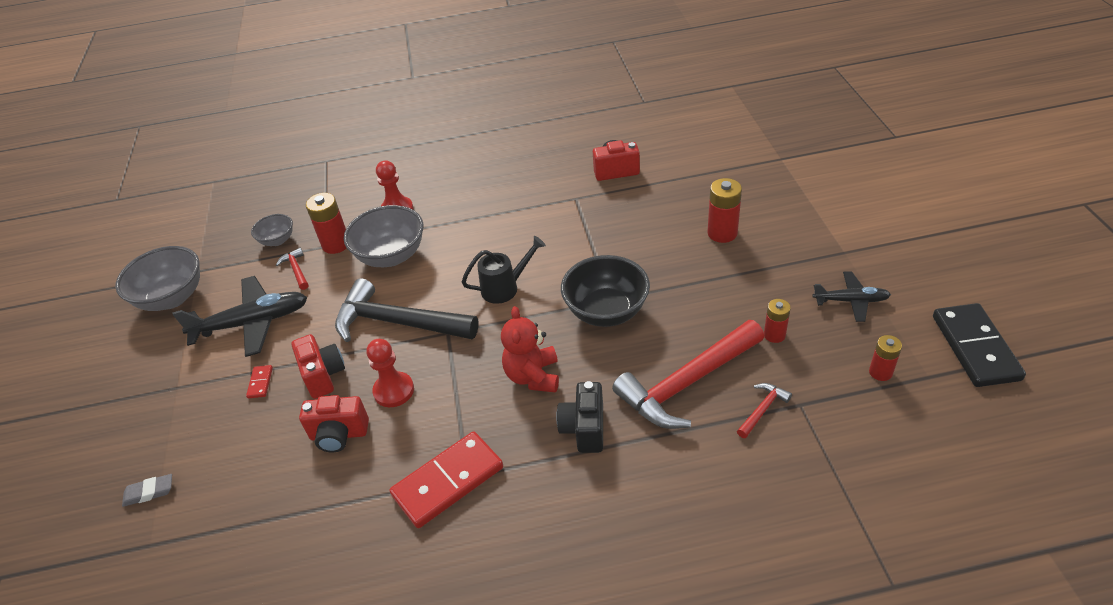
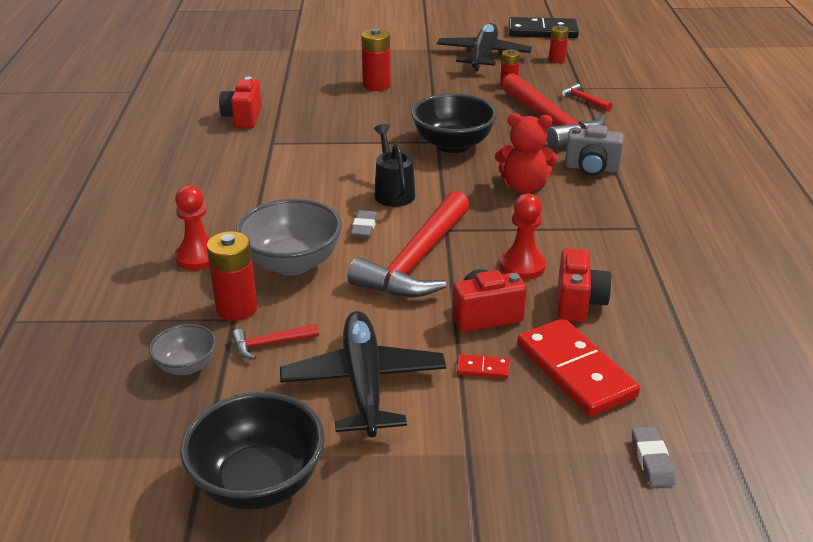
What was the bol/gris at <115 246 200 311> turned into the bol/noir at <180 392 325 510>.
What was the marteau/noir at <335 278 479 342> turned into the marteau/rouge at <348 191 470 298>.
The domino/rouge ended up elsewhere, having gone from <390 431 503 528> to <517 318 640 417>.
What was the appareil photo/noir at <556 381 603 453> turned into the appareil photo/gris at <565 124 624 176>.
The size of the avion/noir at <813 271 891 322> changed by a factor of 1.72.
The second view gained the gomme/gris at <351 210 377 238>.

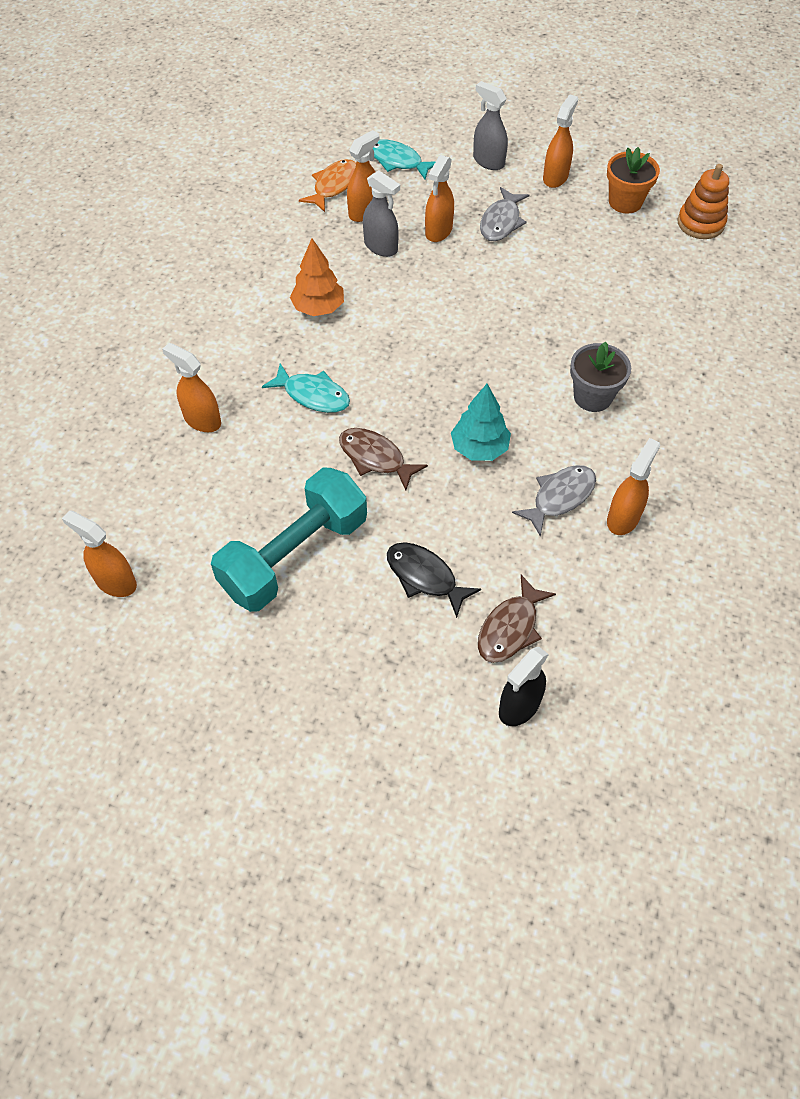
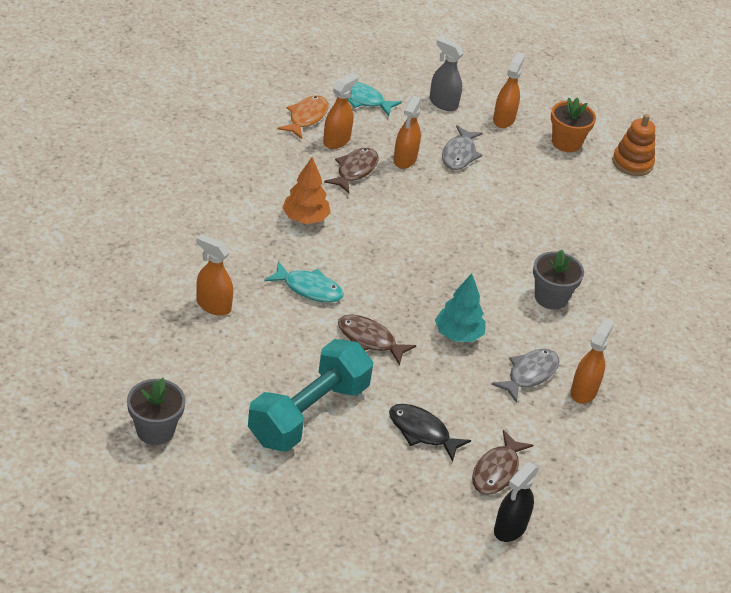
Where the vaporisateur/orange stood at <62 510 137 597>, the pot de fleurs/gris came to stand at <127 378 185 445>.
Where the vaporisateur/gris stood at <363 170 400 257>, the poisson/marron came to stand at <324 148 379 193>.

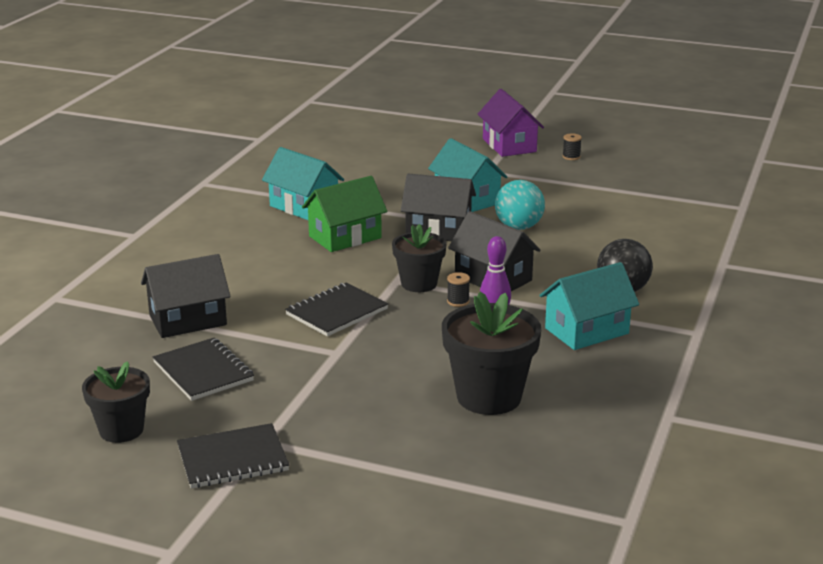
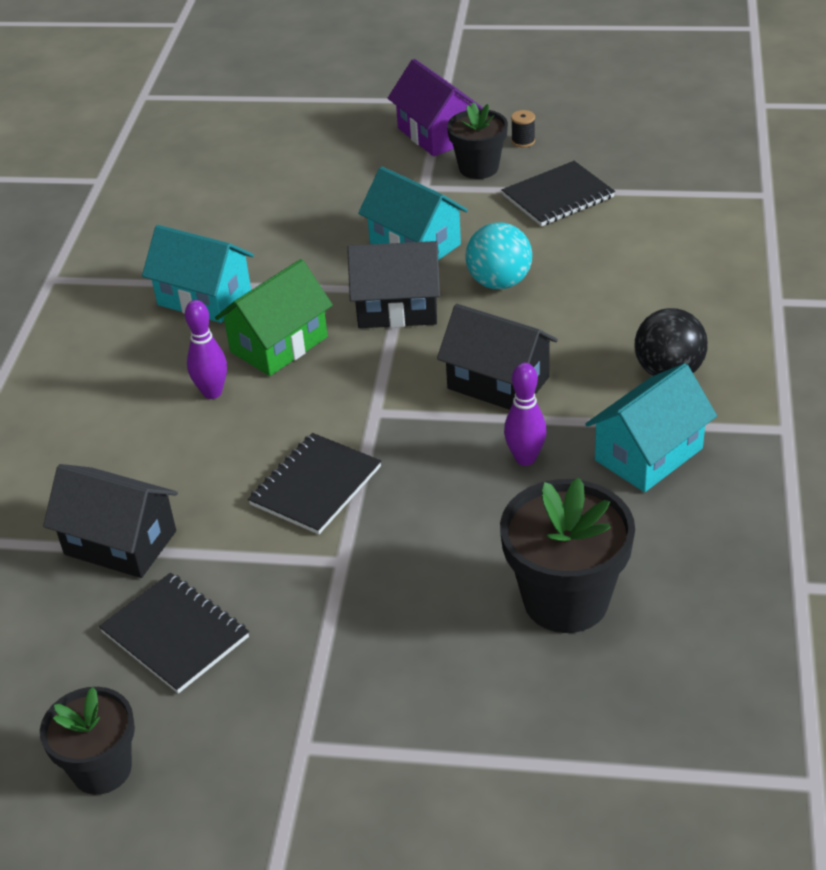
The maison/noir at <141 254 230 338> ended up facing another way, 60 degrees clockwise from before.
The carnet/noir ended up elsewhere, having gone from <177 423 289 488> to <502 161 615 226>.
The pot de fleurs/noir ended up elsewhere, having gone from <392 224 447 292> to <447 102 508 179>.
The second view lost the bobine/noir at <447 272 470 307>.
The second view gained the quille/violet at <185 300 227 399>.

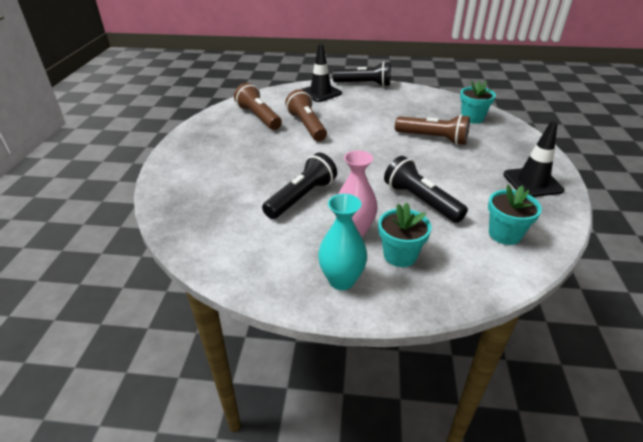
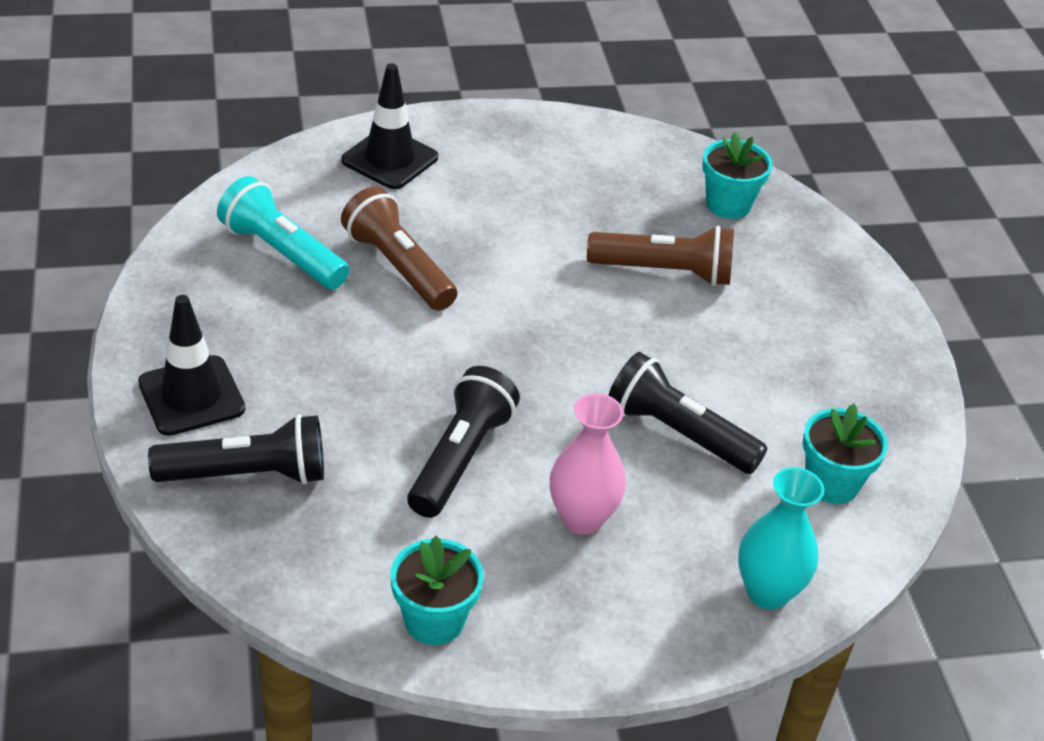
What was the lampe de poche/marron at <234 83 282 130> turned into the lampe de poche/turquoise at <217 176 349 289>.
The vase/turquoise ended up elsewhere, having gone from <318 194 367 290> to <738 467 824 609>.
The lampe de poche/noir ended up elsewhere, having gone from <332 62 391 87> to <148 414 324 485>.
The pot de fleurs/turquoise ended up elsewhere, having gone from <378 203 431 267> to <391 536 484 645>.
The cône de chantier/noir ended up elsewhere, having gone from <503 121 565 197> to <138 295 245 436>.

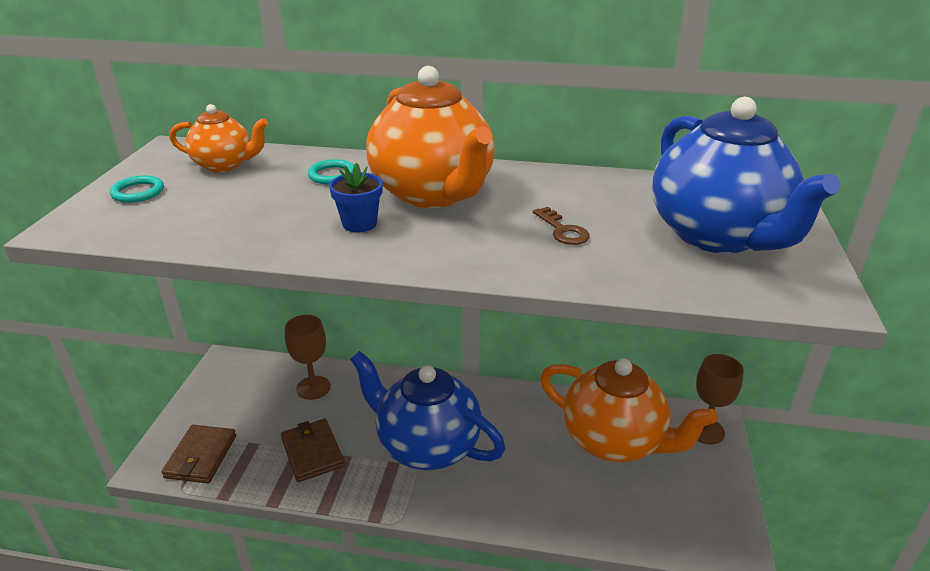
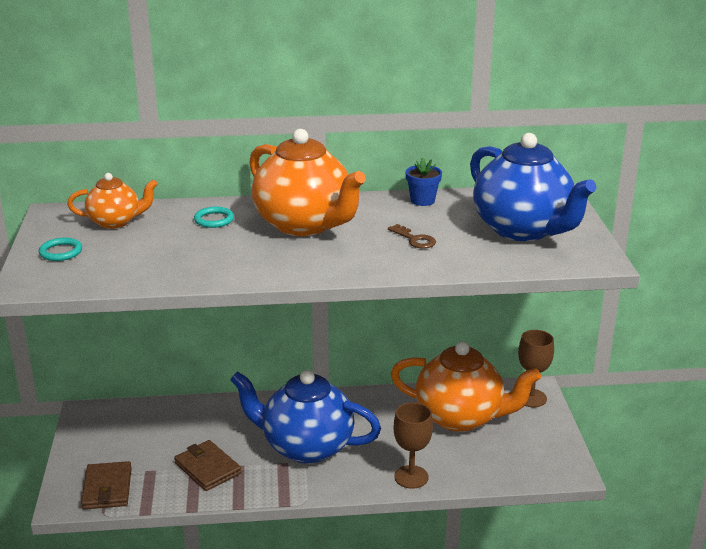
The verre à pied/marron ended up elsewhere, having gone from <285 315 331 400> to <394 402 433 489>.
The pot de fleurs/bleu ended up elsewhere, having gone from <329 163 383 232> to <406 158 442 206>.

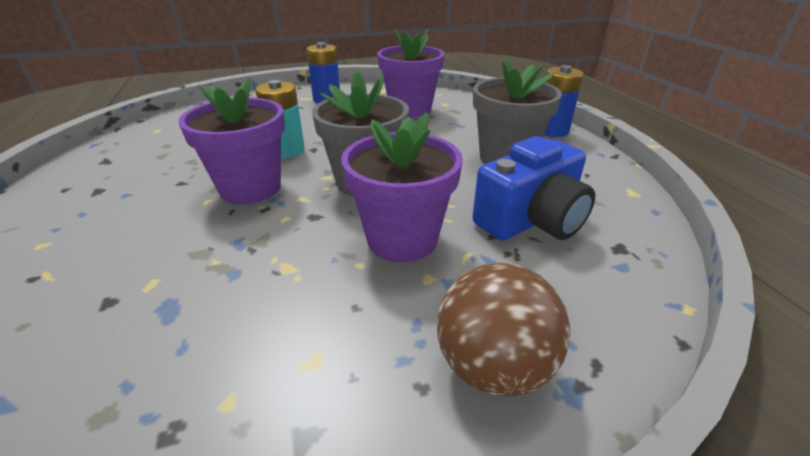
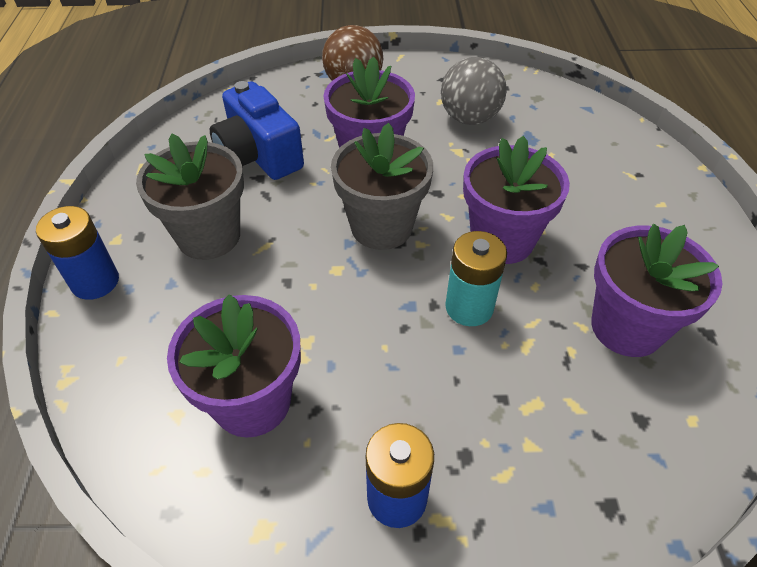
The appareil photo/bleu at <472 136 595 241> ended up facing another way, 105 degrees counterclockwise from before.
The second view gained the balle/gris at <441 57 507 125>.
The second view gained the pot de fleurs/violet at <591 224 722 357>.

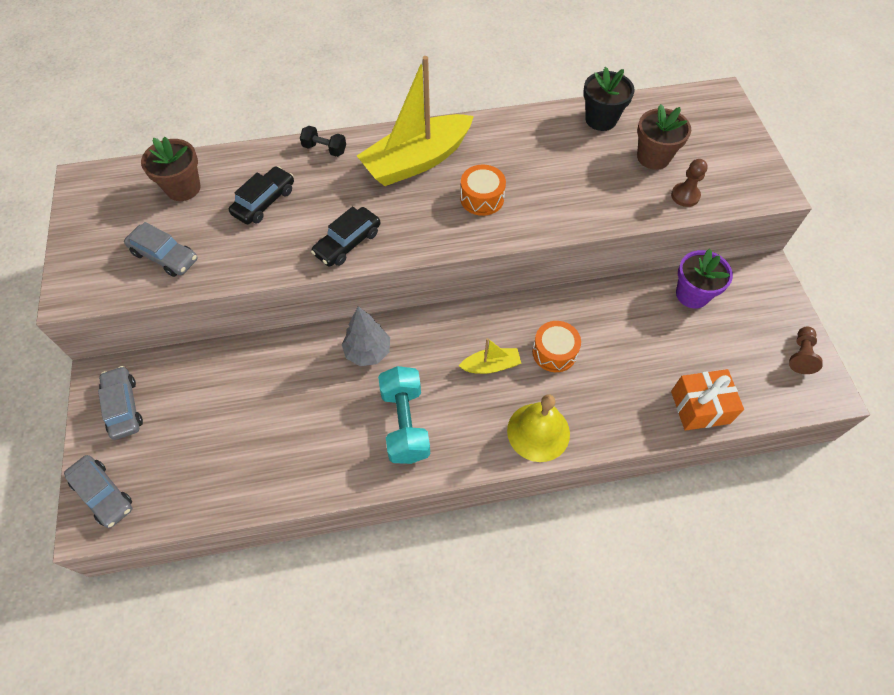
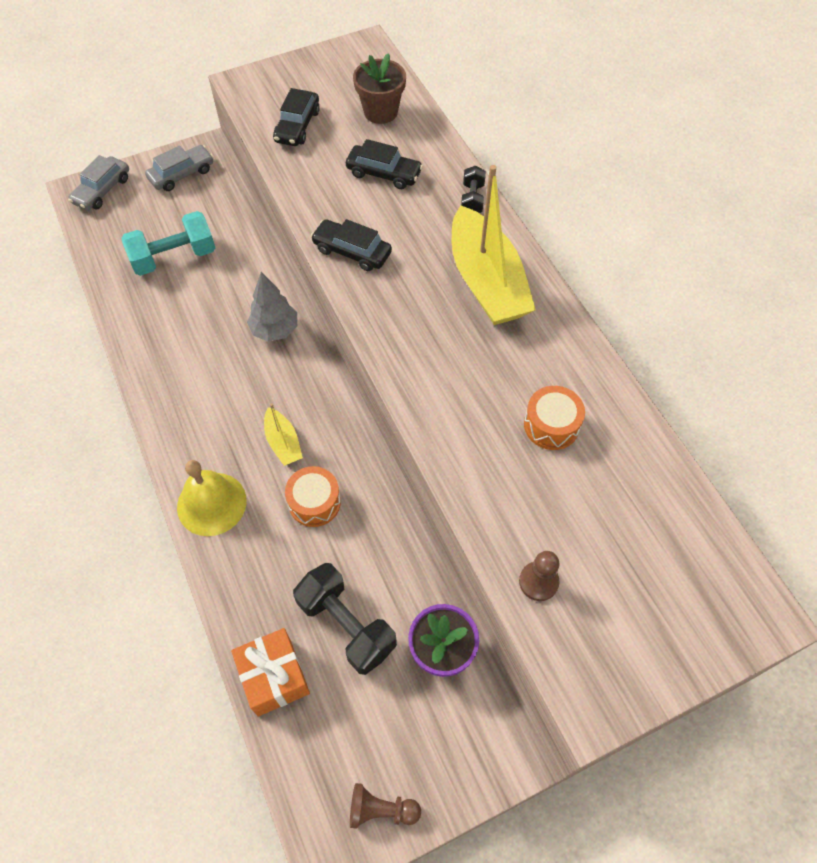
What was the voiture/gris at <124 222 197 277> turned into the voiture/noir at <273 88 320 146>.
The bateau/jaune at <357 56 474 186> ended up facing another way, 150 degrees counterclockwise from before.
The haltère/turquoise ended up elsewhere, having gone from <378 366 430 464> to <121 211 215 276>.
The tambour/orange ended up elsewhere, having gone from <460 165 506 216> to <524 386 585 450>.
The second view lost the pot de fleurs/noir at <583 67 635 131>.
The second view lost the pot de fleurs/marron at <637 104 691 170>.
The second view gained the haltère/noir at <293 563 397 675>.

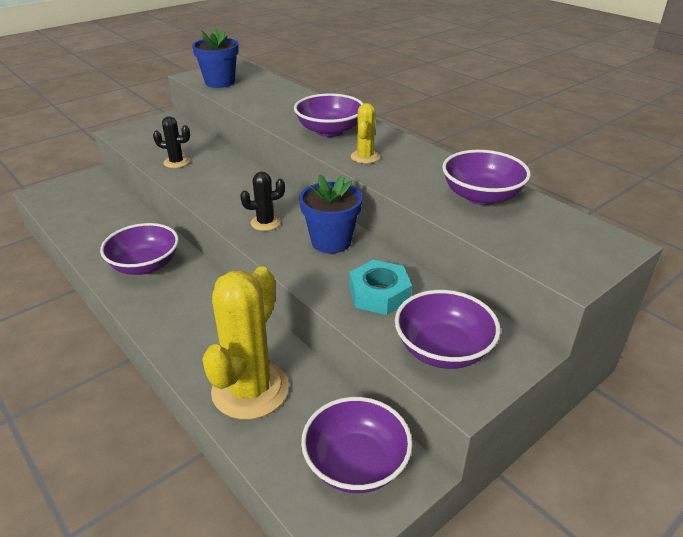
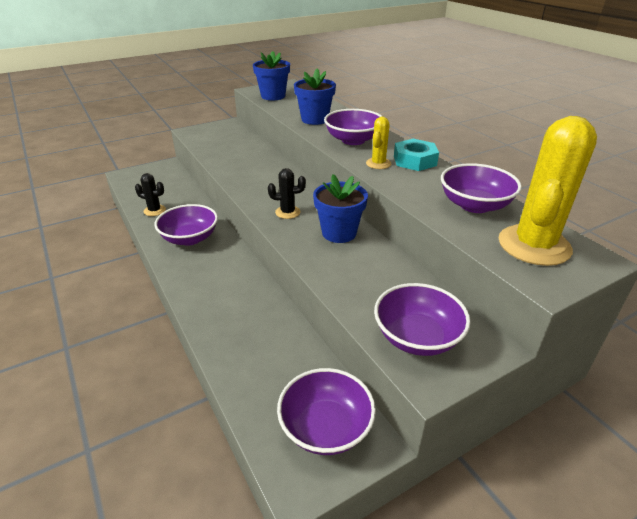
The cactus/noir ended up elsewhere, having gone from <153 116 190 168> to <135 173 166 216>.
The cactus/jaune ended up elsewhere, having gone from <202 266 289 420> to <499 116 597 266>.
The écrou/turquoise ended up elsewhere, having gone from <349 260 412 315> to <394 139 439 171>.
The second view gained the pot de fleurs/bleu at <294 68 336 125>.

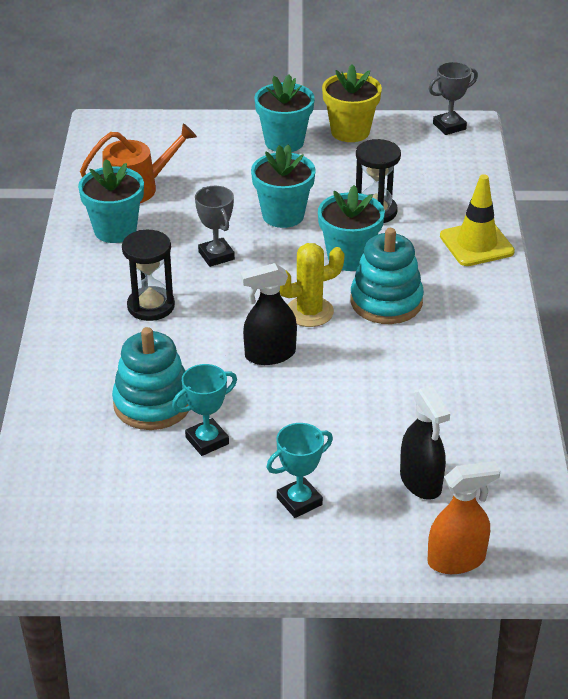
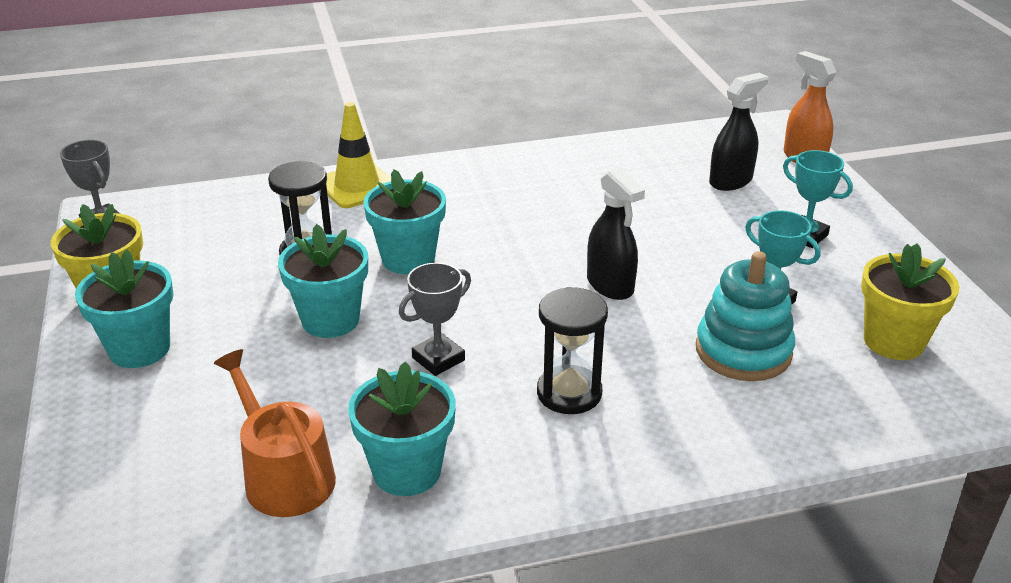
The second view lost the cactus/jaune at <280 243 345 327>.
The second view lost the jouet à empiler/turquoise at <350 228 424 324>.
The second view gained the pot de fleurs/jaune at <861 244 959 360>.

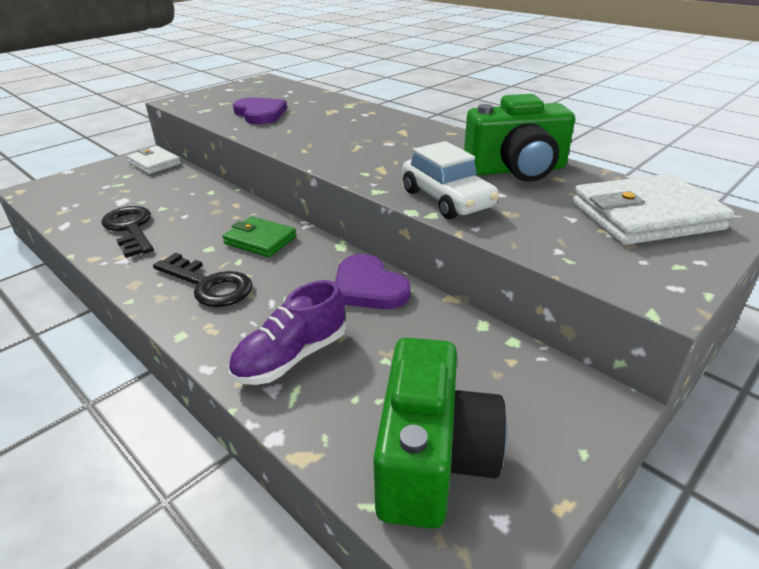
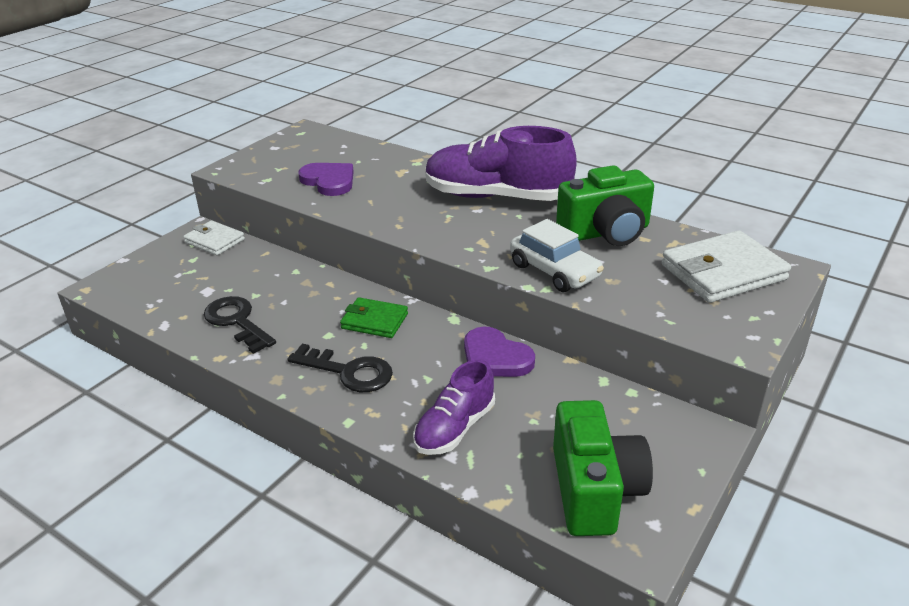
The second view gained the chaussure/violet at <425 126 577 201>.

